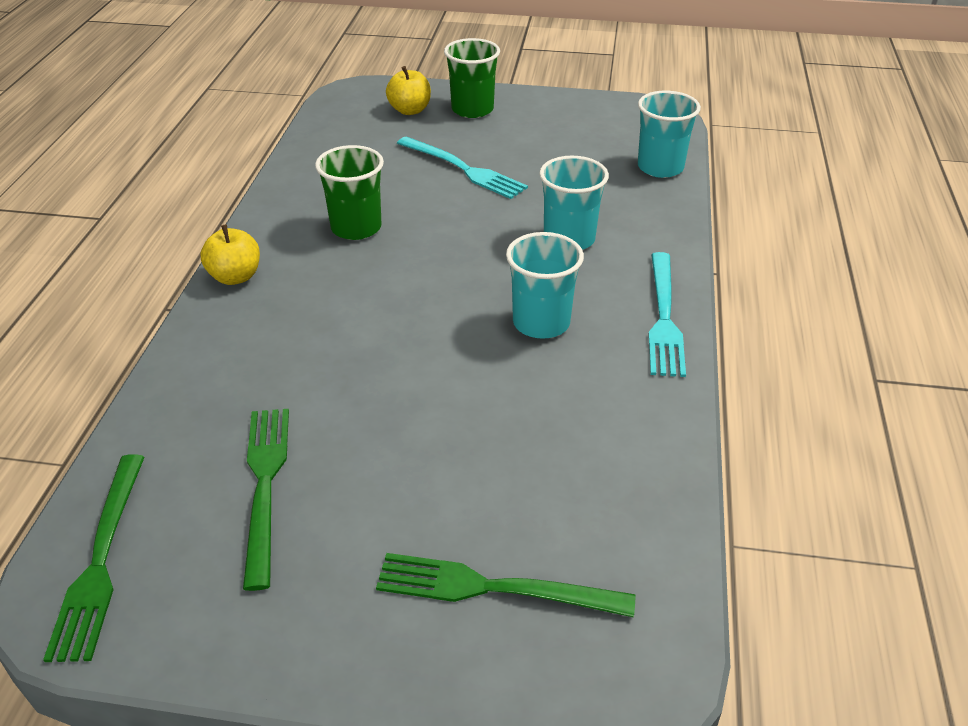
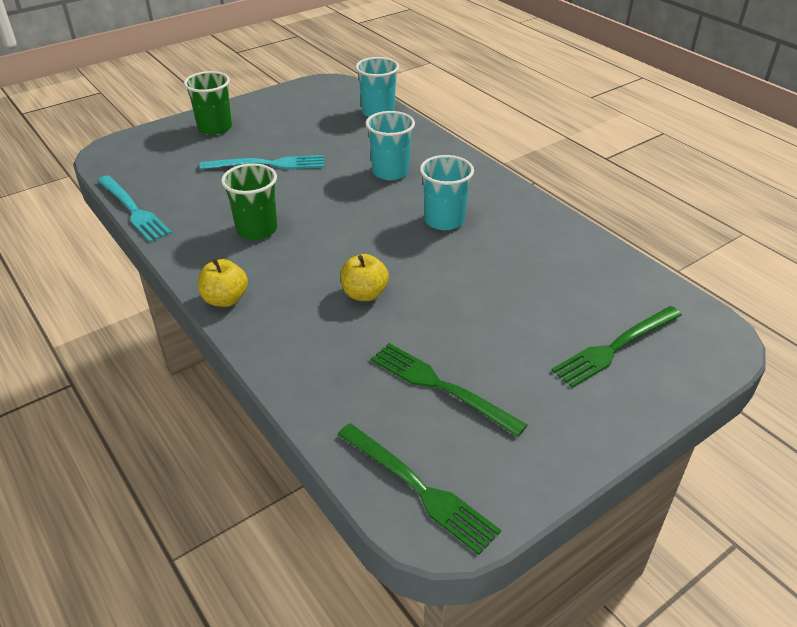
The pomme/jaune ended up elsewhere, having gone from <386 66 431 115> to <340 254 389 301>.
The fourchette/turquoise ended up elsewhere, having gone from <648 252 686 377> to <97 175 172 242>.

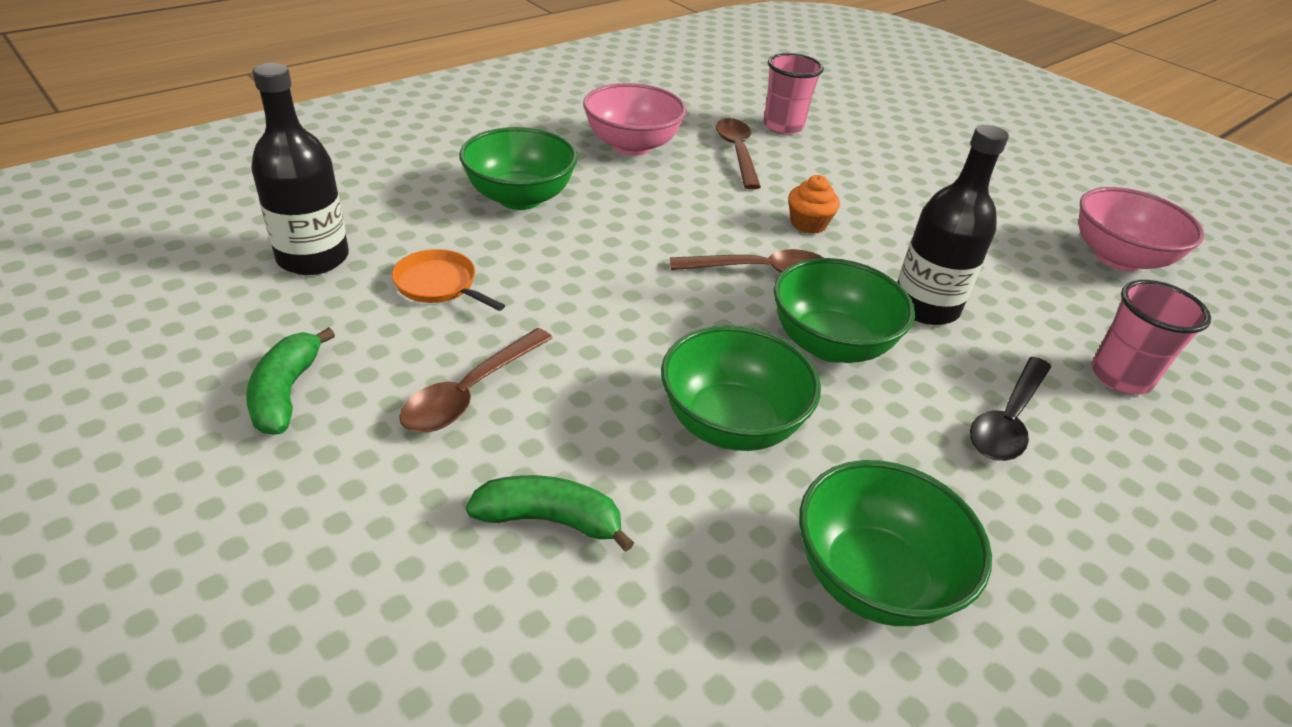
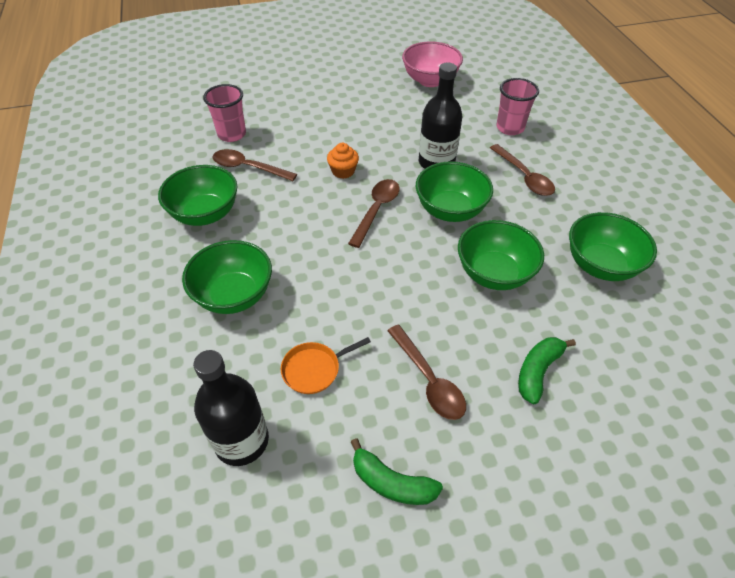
What was the bol/rose at <583 83 687 156> turned into the bol/vert at <158 165 237 226>.
What was the cuillère/noir at <970 357 1051 461> turned into the cuillère/marron at <490 144 555 196>.

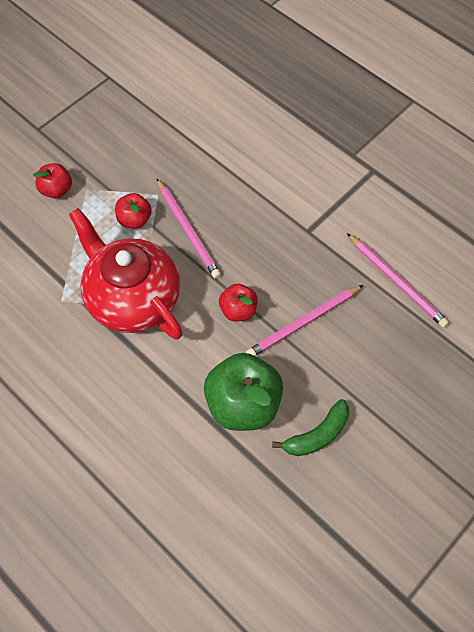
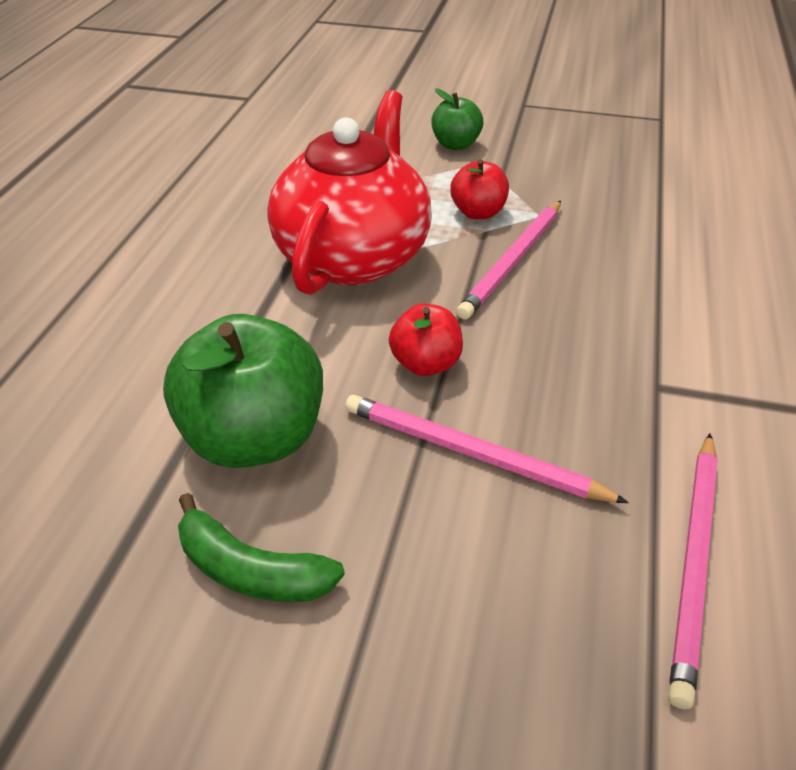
What was the pomme/rouge at <33 163 72 198> turned into the pomme/vert at <431 88 484 150>.

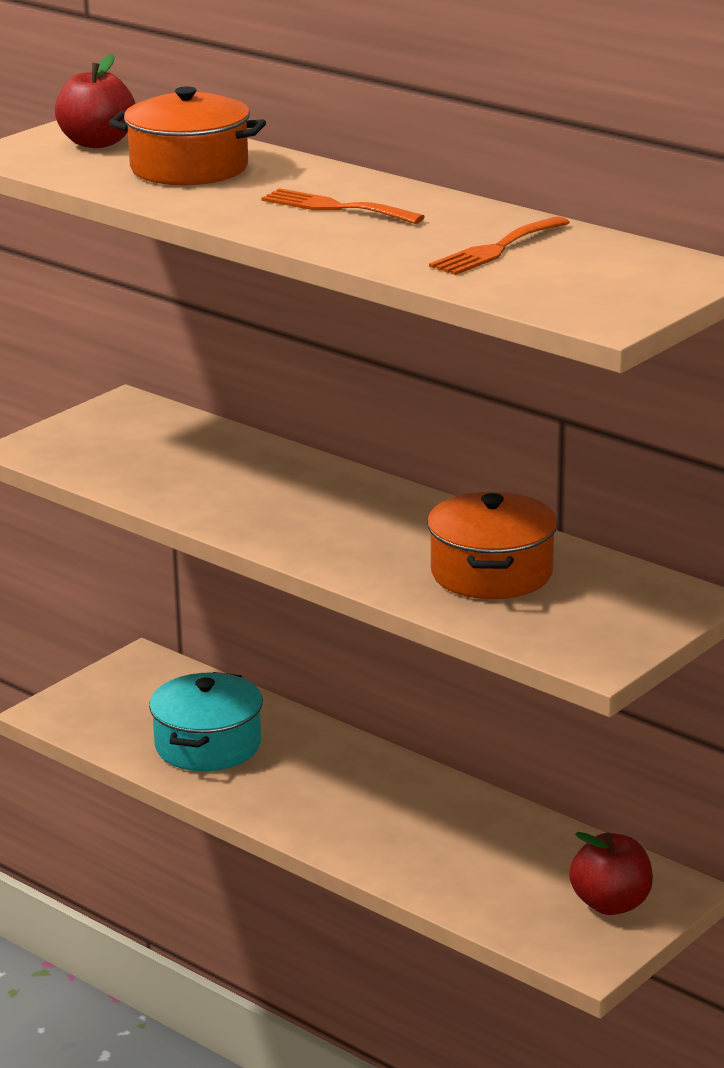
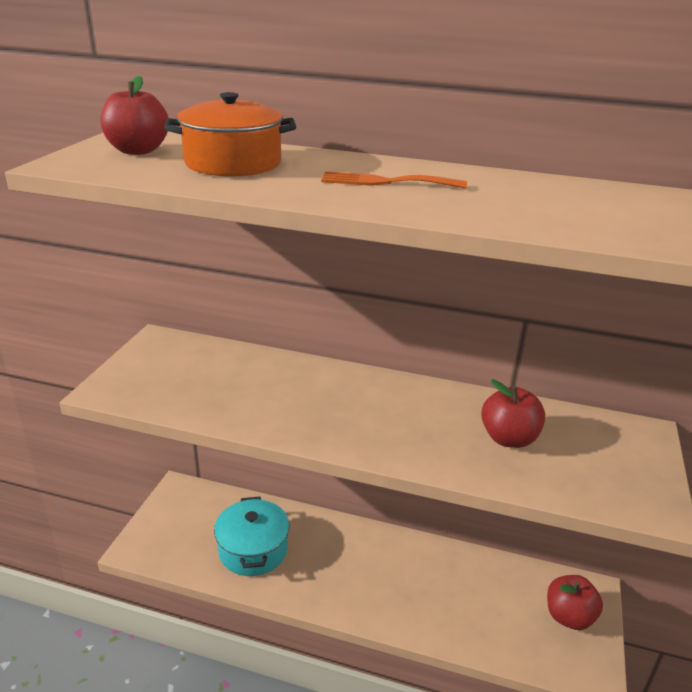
Where the marmite/orange stood at <427 492 558 599>, the pomme/rouge came to stand at <481 379 545 448>.
The second view lost the fourchette/orange at <429 216 570 275>.

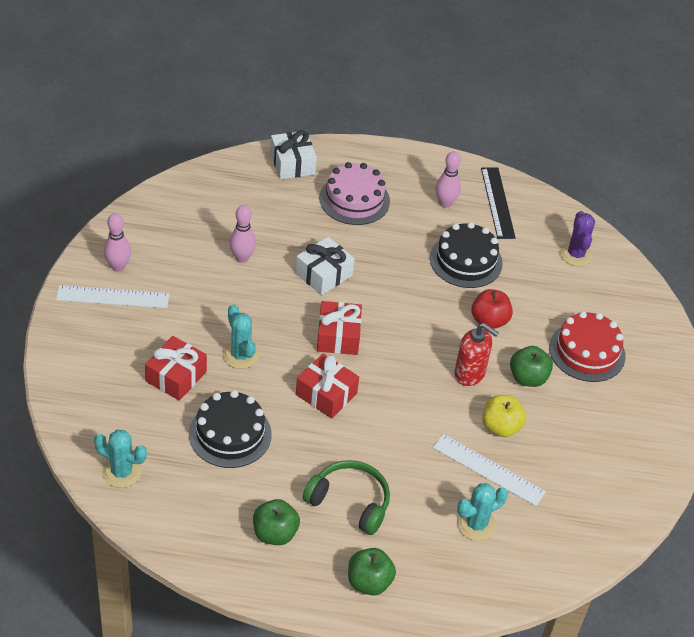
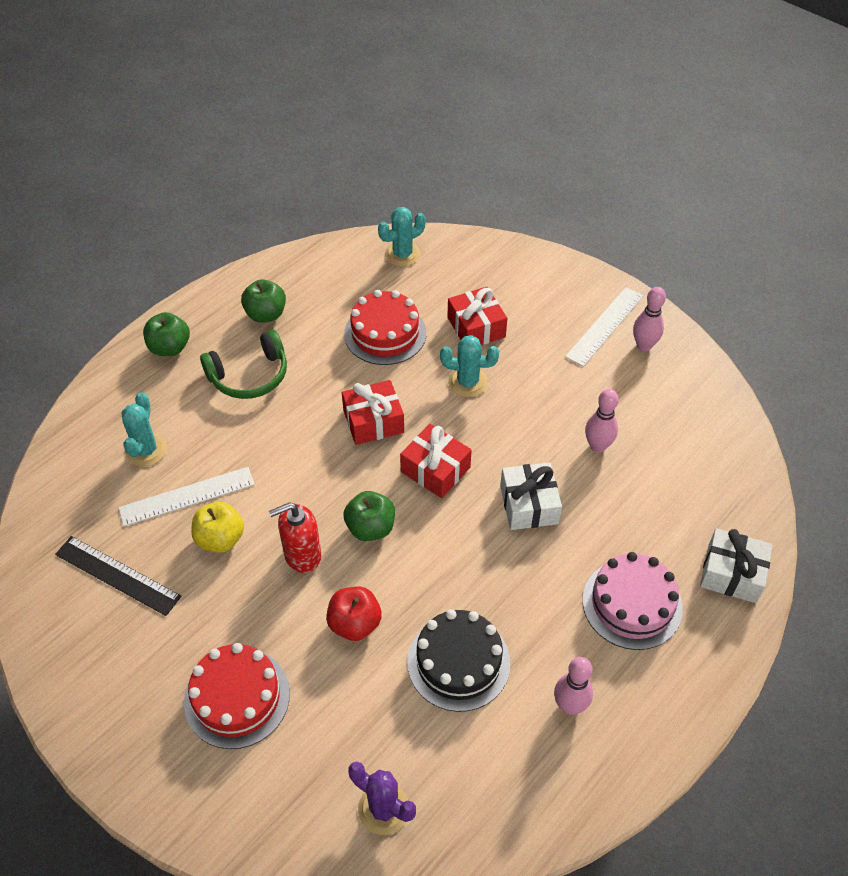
What was the gâteau/noir at <189 390 271 468> turned into the gâteau/rouge at <344 290 426 365>.
The règle/noir ended up elsewhere, having gone from <481 167 516 239> to <55 536 181 616>.
The pomme/vert ended up elsewhere, having gone from <510 346 553 387> to <343 491 395 541>.

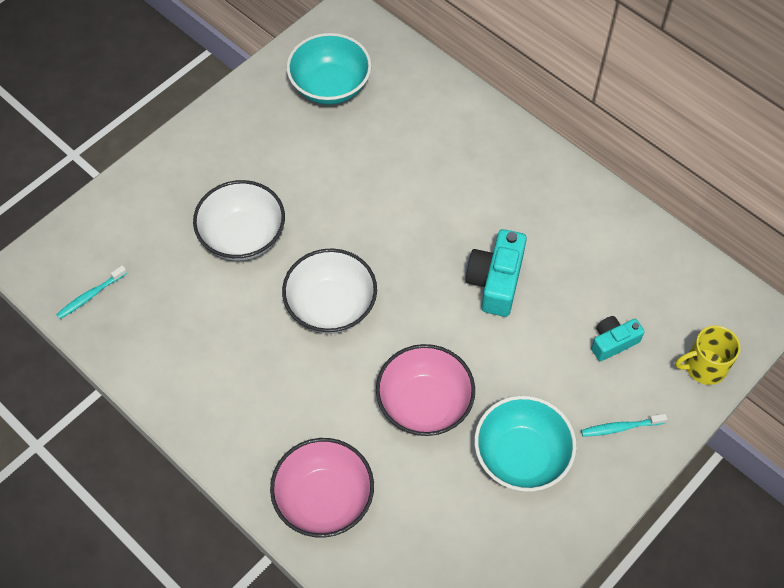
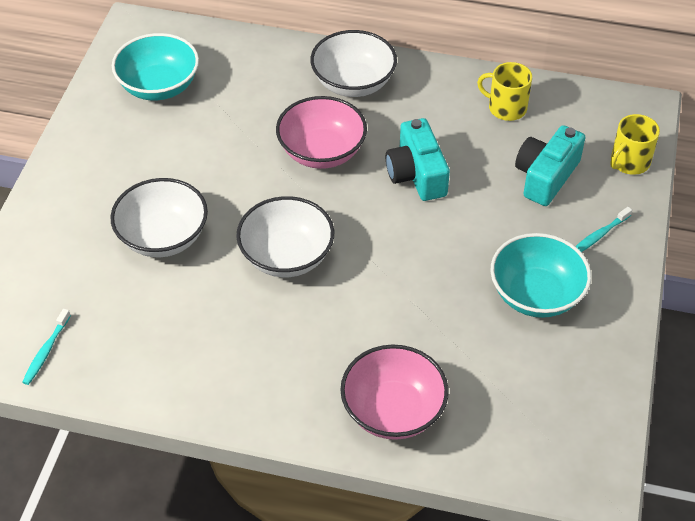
The bol/rose ended up elsewhere, having gone from <376 344 475 436> to <276 96 367 169>.
The size of the appareil photo/turquoise at <591 316 645 361> changed by a factor of 1.61.
The second view gained the bol/blanc at <310 30 397 97>.
The second view gained the tasse/jaune at <477 62 532 121>.

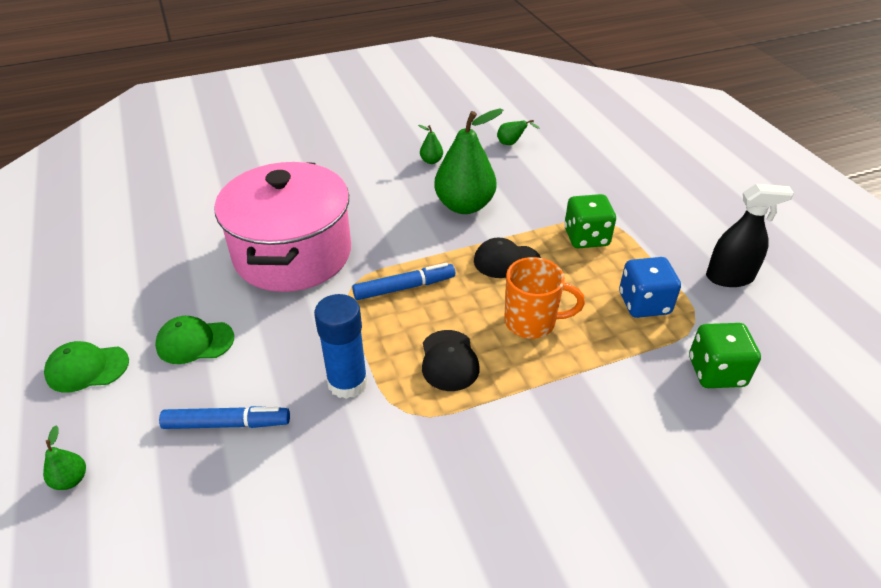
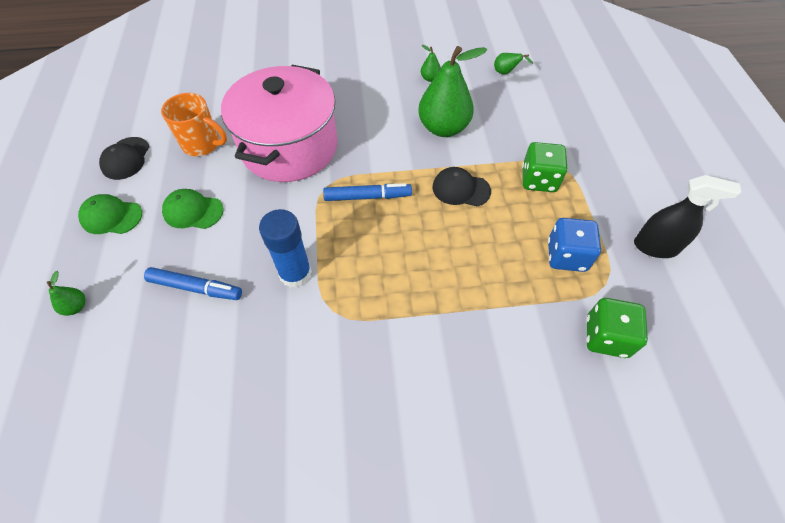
The casquette/noir ended up elsewhere, having gone from <422 330 480 391> to <99 137 149 180>.
The tasse/orange ended up elsewhere, having gone from <504 257 585 339> to <161 93 227 156>.

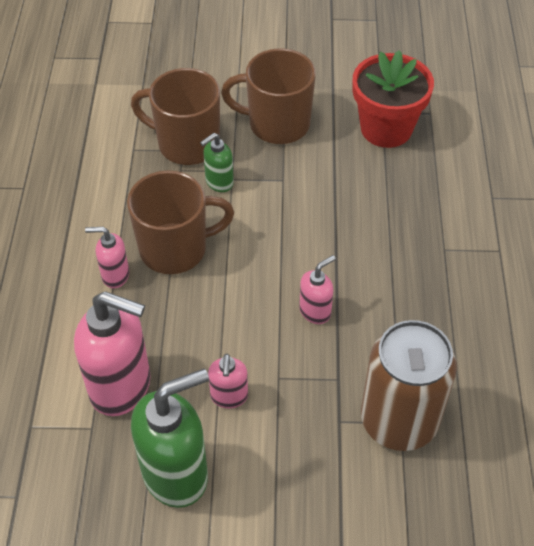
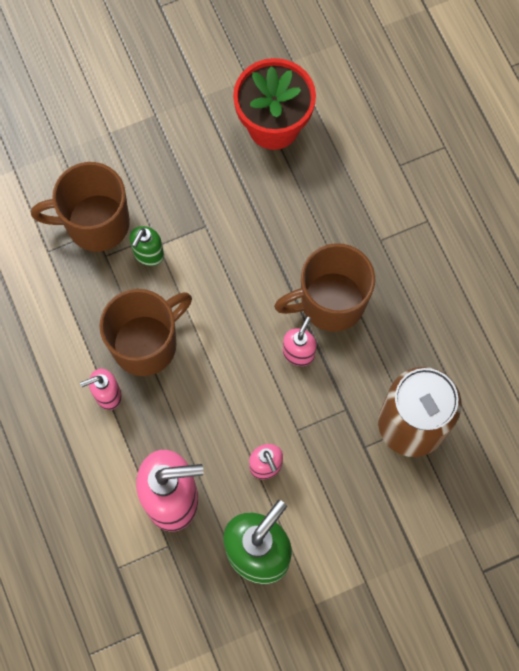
The tasse/marron ended up elsewhere, having gone from <221 48 316 144> to <274 243 375 332>.

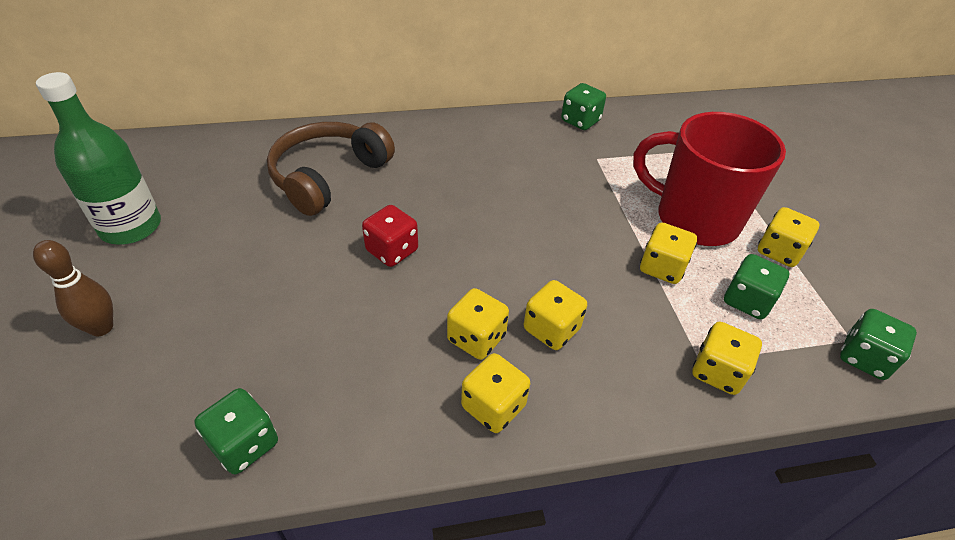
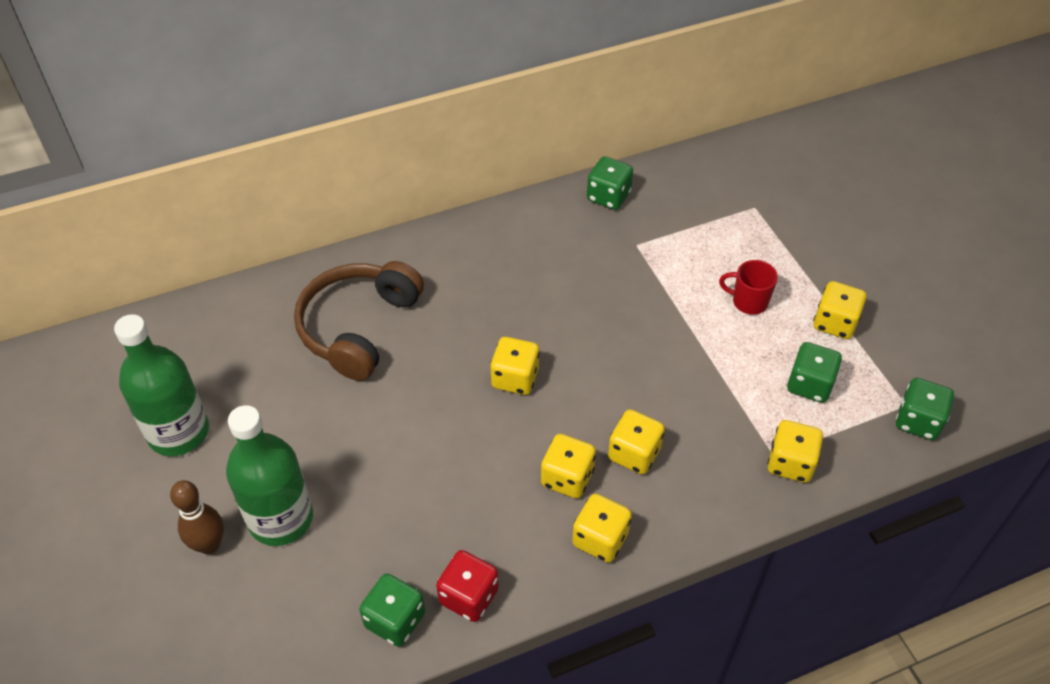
The dé/rouge ended up elsewhere, having gone from <362 205 418 267> to <436 550 499 622>.
The size of the tasse/rouge at <633 112 786 246> changed by a factor of 0.42.
The dé/jaune ended up elsewhere, having gone from <640 222 697 284> to <490 337 540 395>.
The second view gained the bouteille/vert at <226 405 313 546>.

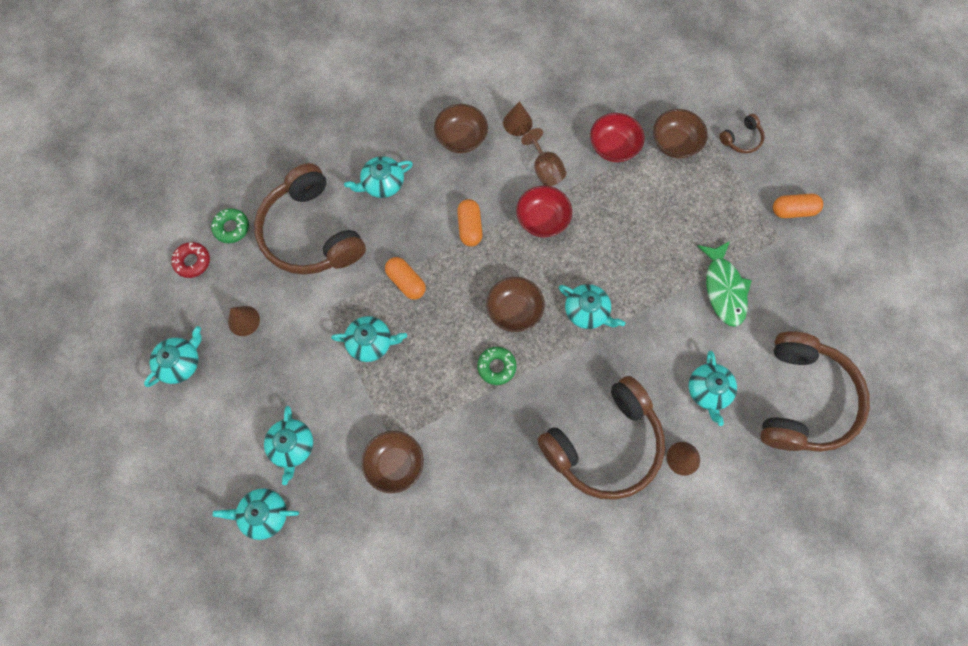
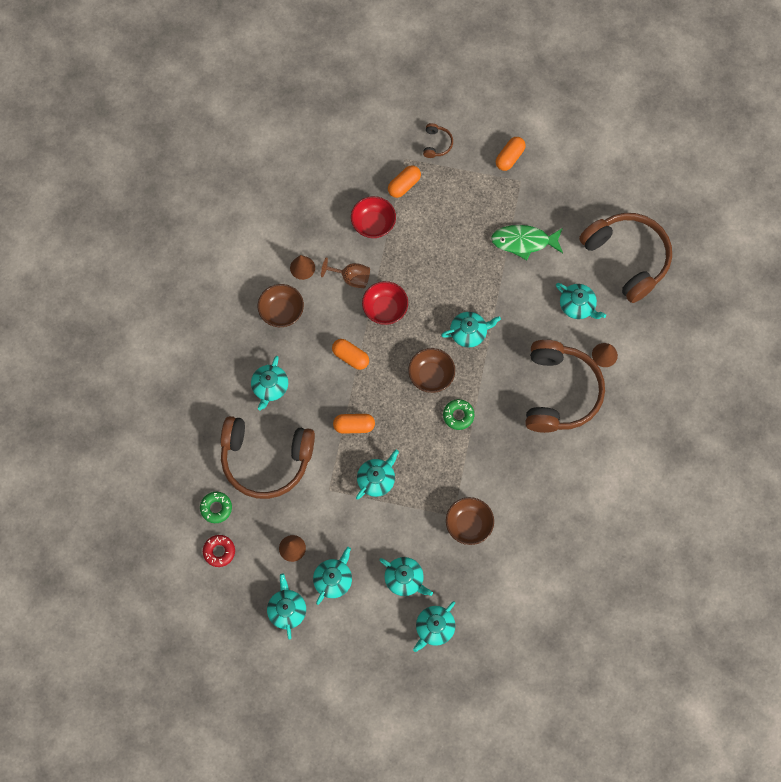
Where the bol/marron stood at <653 109 708 158>, the gélule/orange came to stand at <388 165 421 198>.
The poisson/vert at <698 241 752 327> ended up facing another way, 150 degrees clockwise from before.
The second view gained the théière/turquoise at <313 547 352 605>.

